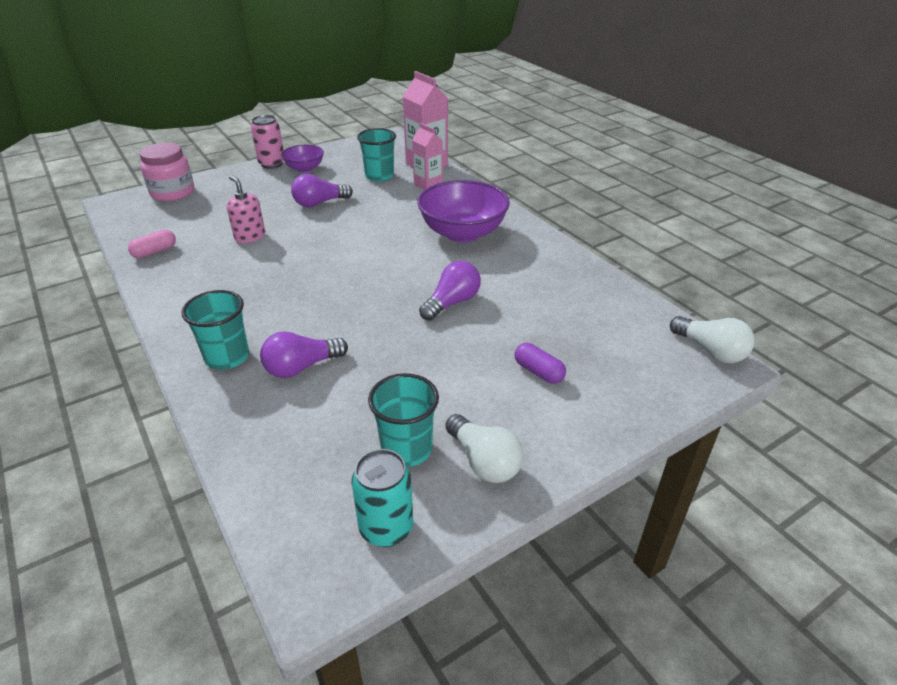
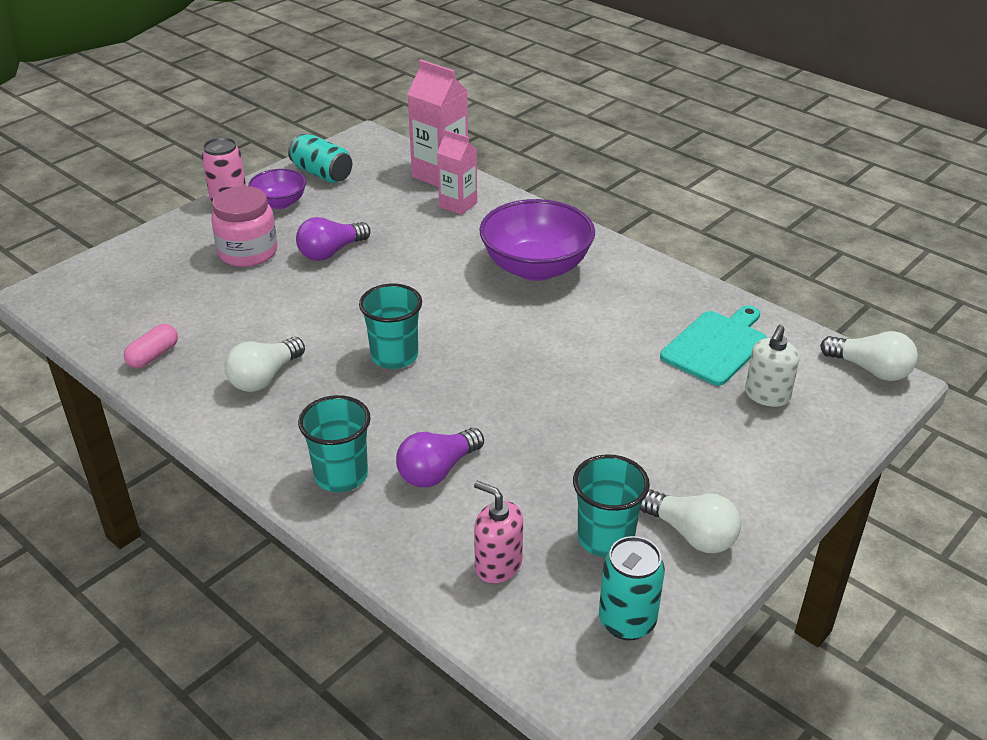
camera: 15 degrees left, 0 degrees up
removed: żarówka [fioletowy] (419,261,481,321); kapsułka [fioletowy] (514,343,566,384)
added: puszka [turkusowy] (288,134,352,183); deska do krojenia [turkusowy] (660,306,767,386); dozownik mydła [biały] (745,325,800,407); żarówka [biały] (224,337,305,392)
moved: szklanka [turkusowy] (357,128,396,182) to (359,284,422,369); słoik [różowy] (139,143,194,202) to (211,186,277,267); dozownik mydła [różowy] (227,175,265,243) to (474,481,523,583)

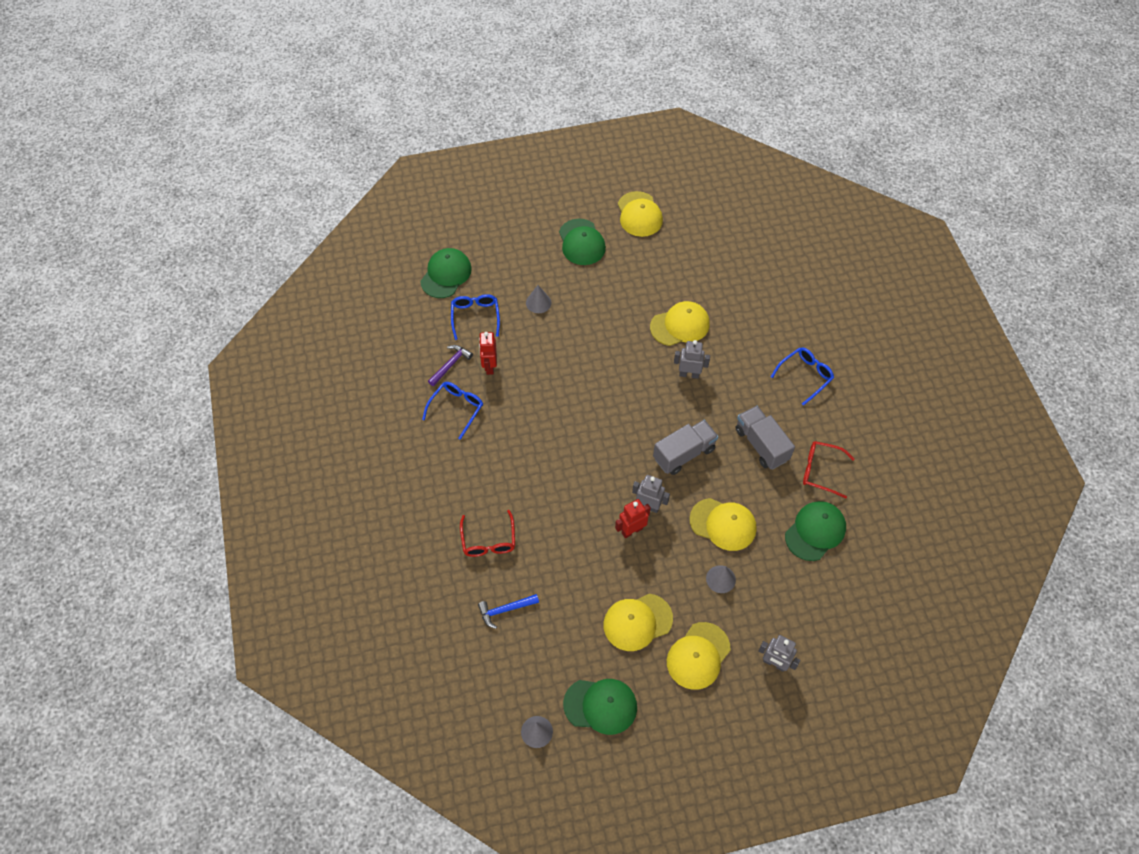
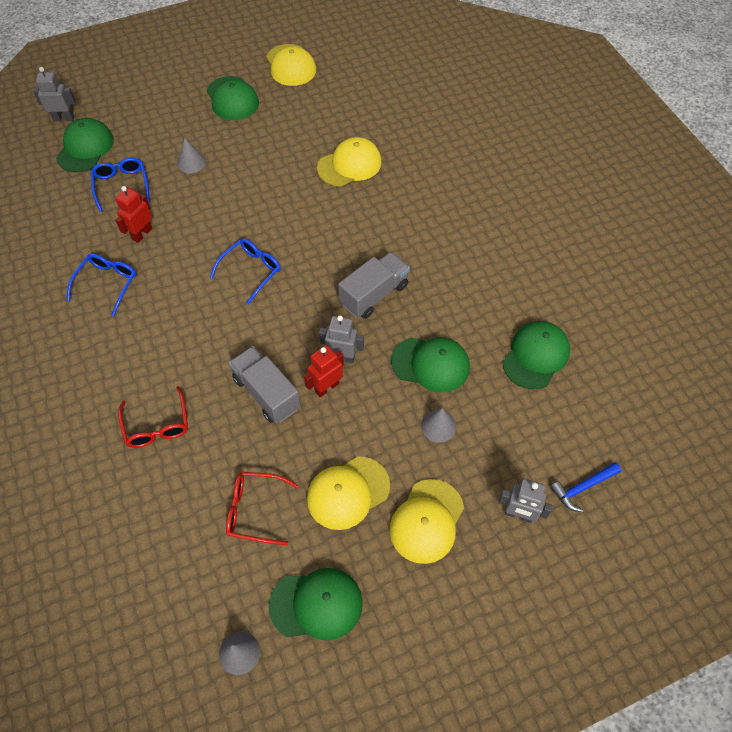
camera: 10 degrees left, 0 degrees up
removed: młotek [fioletowy] (428,345,473,386)
moved: robot [szary] (674,340,710,379) to (33,67,76,121); okulary [niebieski] (771,347,834,406) to (210,238,281,305); ciężarówka [szary] (735,406,795,469) to (229,346,301,423); okulary [czerwony] (803,441,854,499) to (226,472,298,545); młotek [niebieski] (478,594,539,629) to (550,462,621,512)
recoloured: czapka [żółty] (689,498,757,551) to czapka [zielony] (391,337,470,393)
turned: robot [czerwony] (479,332,497,375) = (115,186,152,243) 45 degrees clockwise

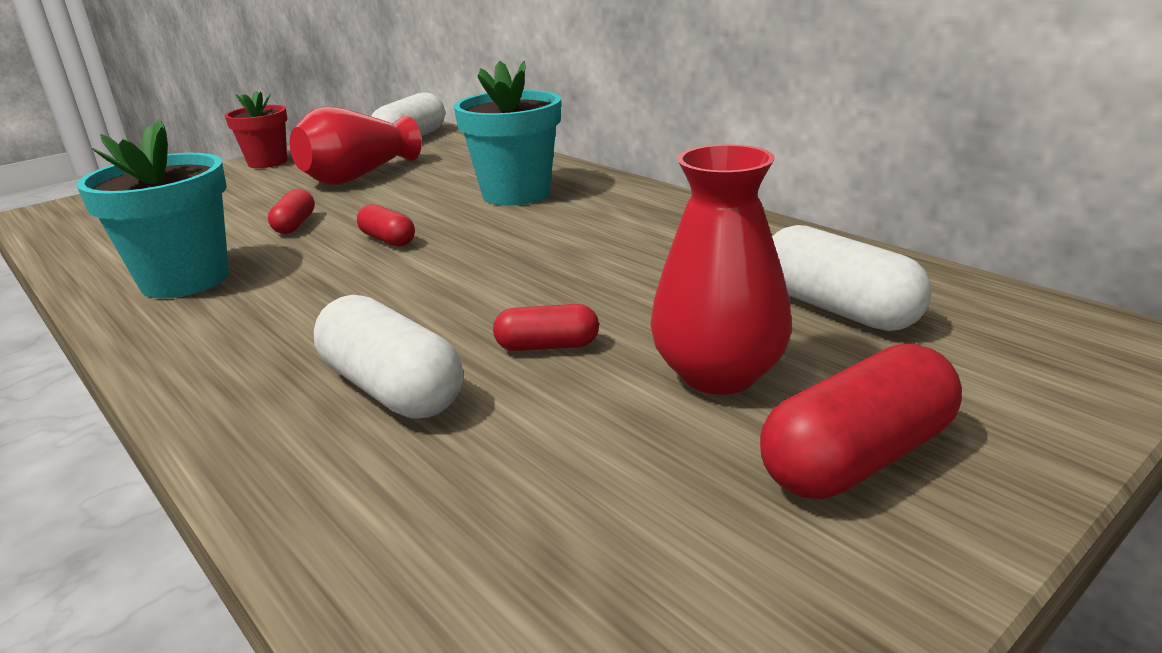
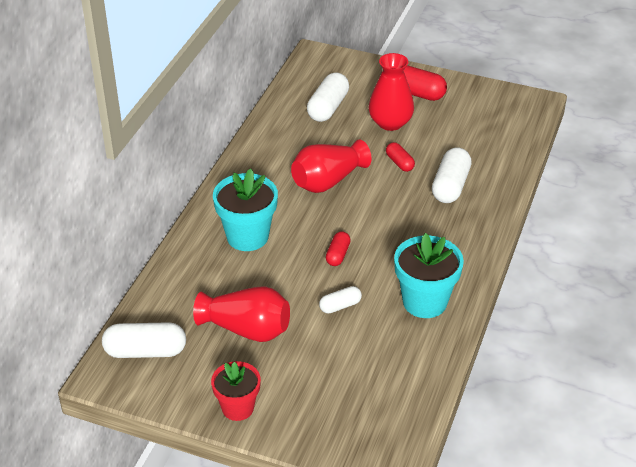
camera: 120 degrees left, 15 degrees up
added: wazon [czerwony] (291,140,371,193)
recoloured: kapsułka [czerwony] (268,189,315,234) to kapsułka [biały] (319,286,362,313)

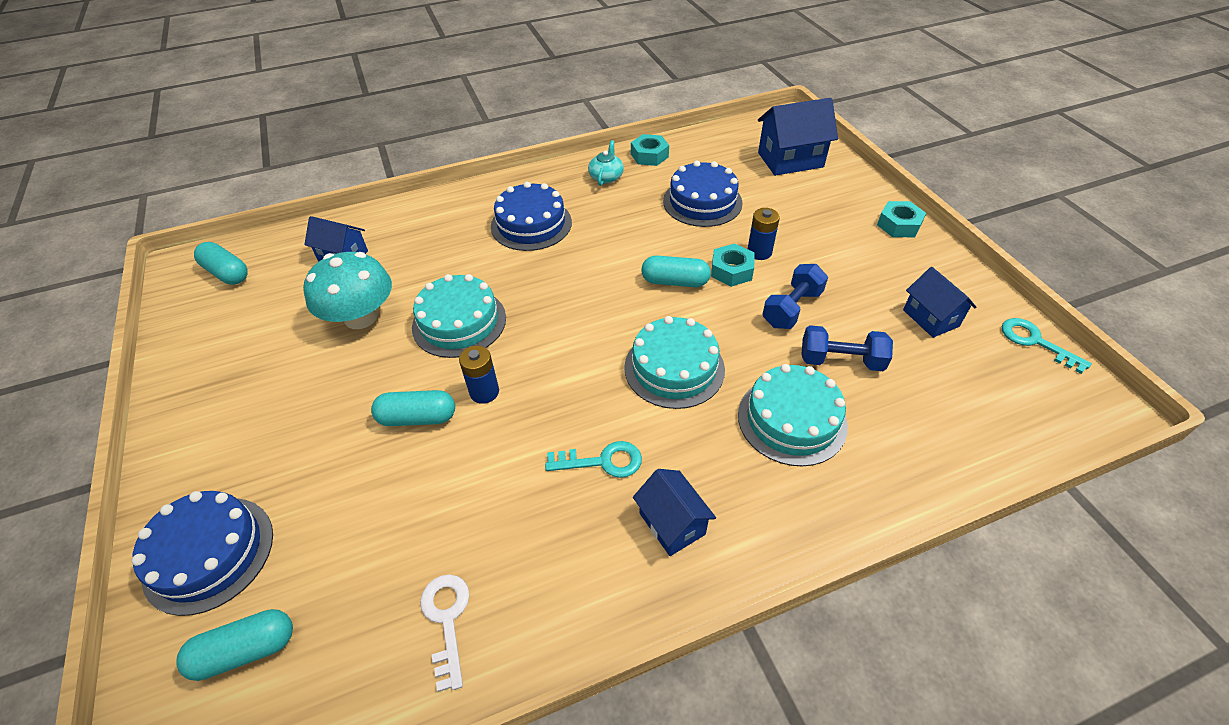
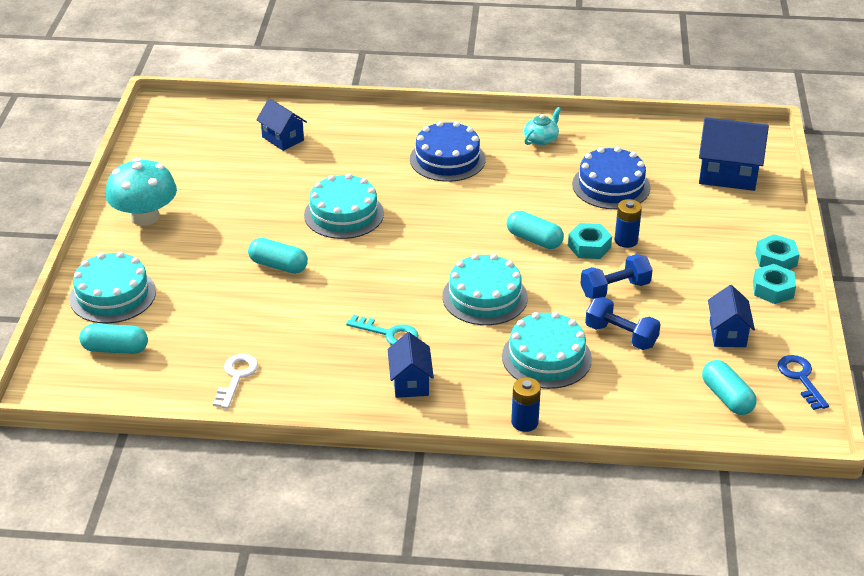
camera: 25 degrees right, 10 degrees down
moved: nakrętka [turkusowy] (631,134,669,166) to (753,264,796,304); kapsułka [turkusowy] (194,242,248,285) to (702,360,757,415); grzyb [turkusowy] (303,252,392,329) to (106,158,177,226); bateria [niebieski] (459,346,499,404) to (511,377,541,432)
recoloured: klucz [turkusowy] (1002,318,1092,374) to klucz [niebieski] (777,355,829,410); tort [niebieski] (132,491,273,616) to tort [turkusowy] (69,251,156,323)

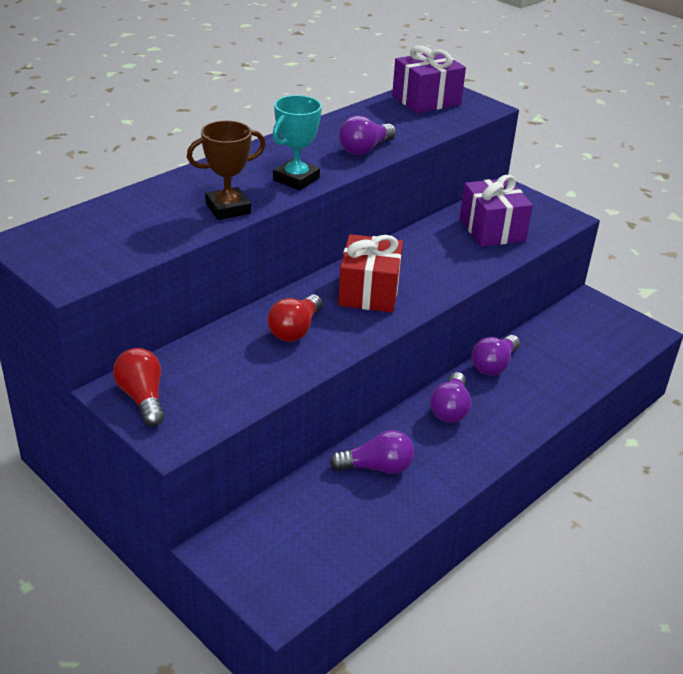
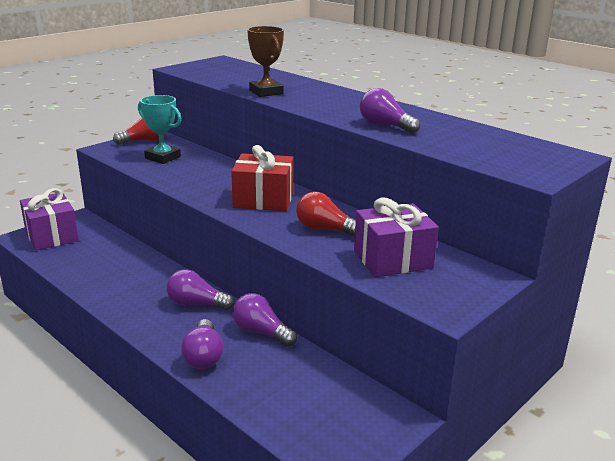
camera: 90 degrees right, 10 degrees down
moved: prezent [fioletowy] (392,45,466,113) to (20,188,79,251); puchar [turkusowy] (272,95,322,190) to (138,95,182,164); żarówka [czerwony] (267,294,323,341) to (296,192,356,237); żarówka [fioletowy] (330,430,414,474) to (181,319,223,369)

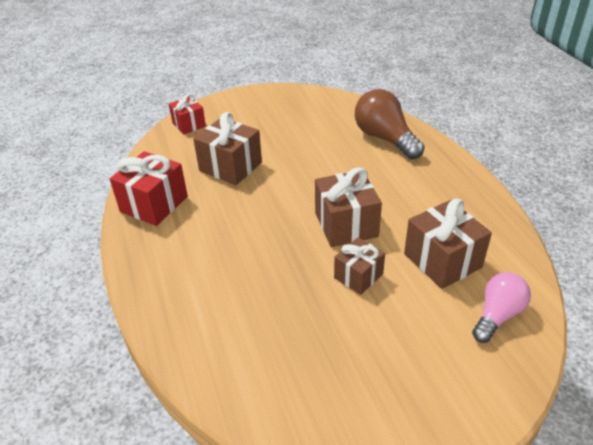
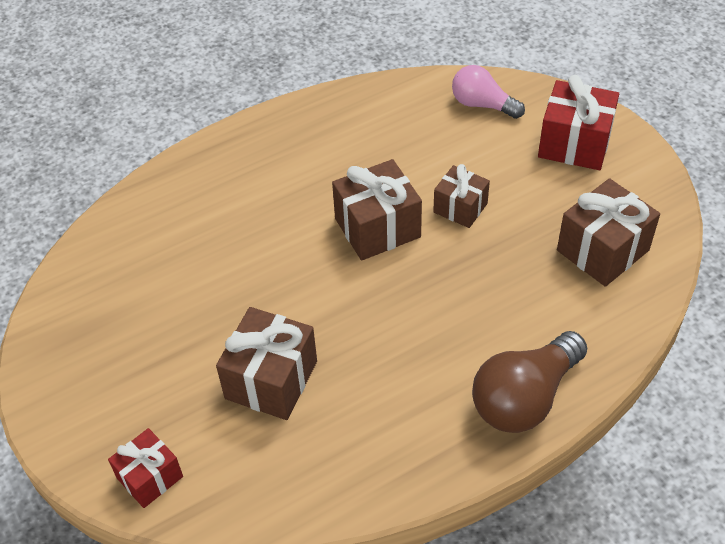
camera: 100 degrees left, 10 degrees up
moved: żarówka [brązowy] (355,89,425,159) to (472,331,587,433); prezent [czerwony] (110,151,188,226) to (538,75,619,170); prezent [brązowy] (404,199,492,289) to (557,178,660,287)

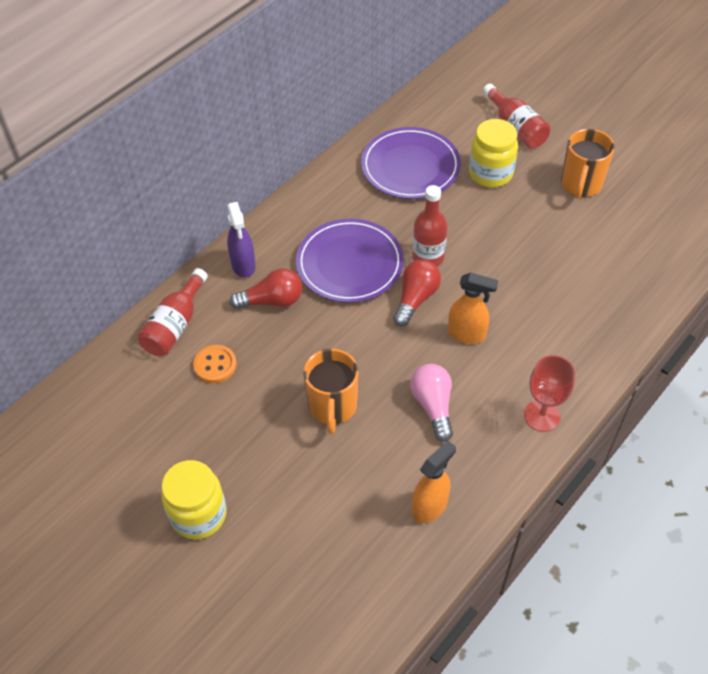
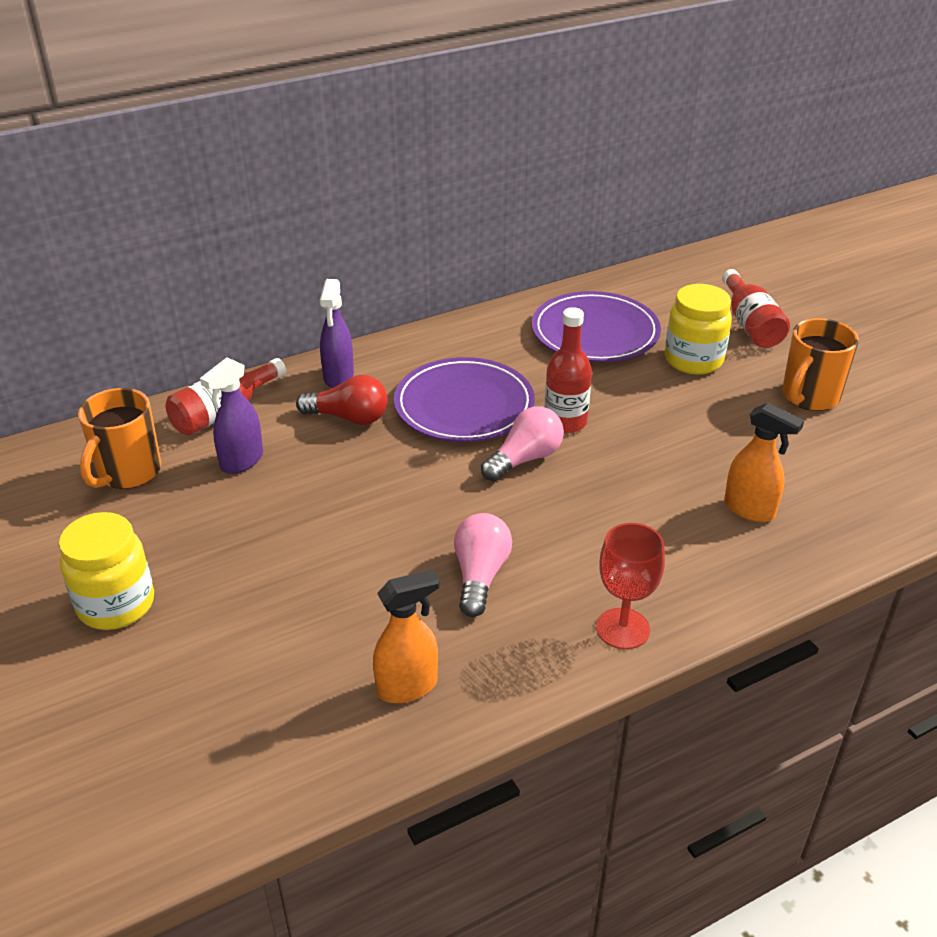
camera: 20 degrees right, 15 degrees down
moved: spryskiwacz [pomarańczowy] (448,272,498,344) to (724,403,804,522); kubek [pomarańczowy] (303,349,359,434) to (78,388,161,489)
replaced: guzik [pomarańczowy] (193,345,237,383) to spryskiwacz [fioletowy] (200,357,263,474)
recoloured: żarówka [czerwony] (393,259,441,326) to żarówka [różowy] (481,407,564,481)

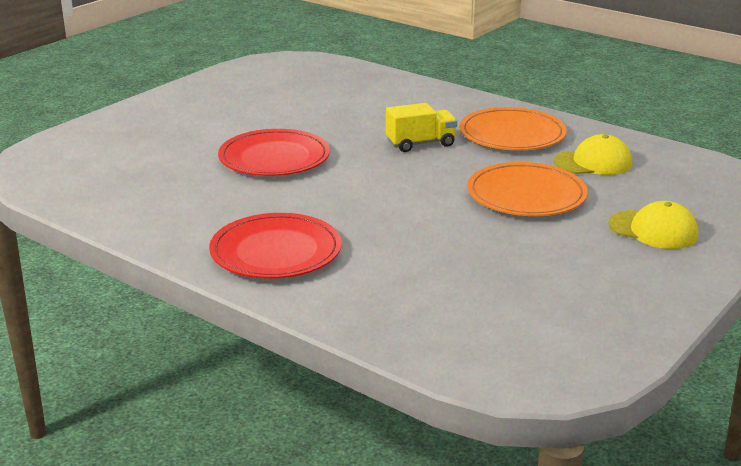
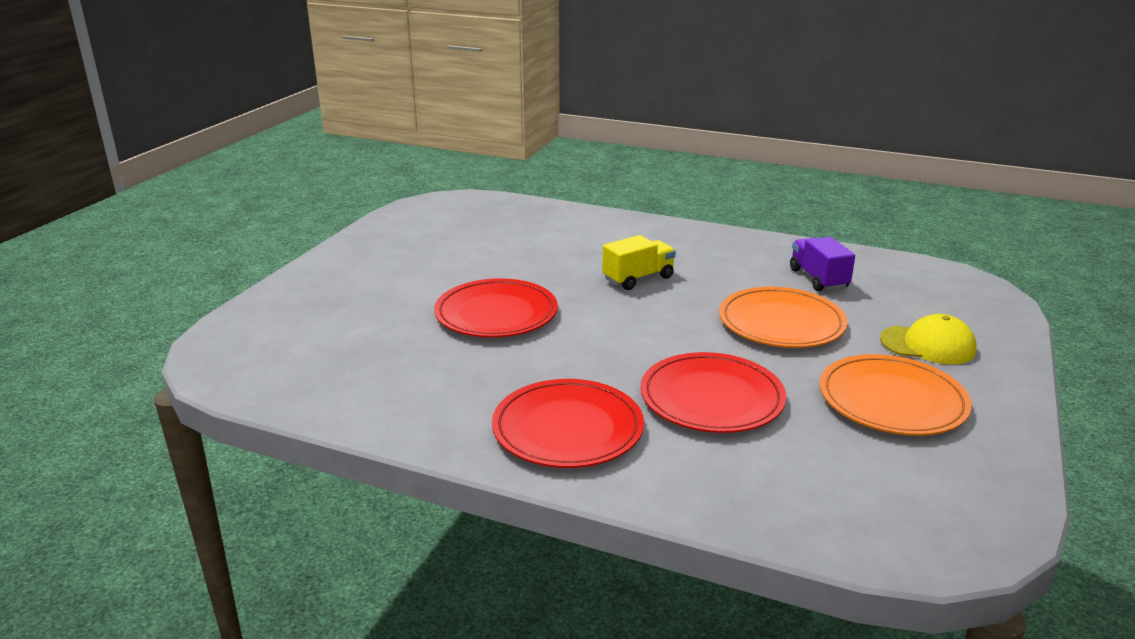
camera: 15 degrees left, 0 degrees up
added: talerz [czerwony] (640,352,787,433)
moved: talerz [pomarańczowy] (459,107,567,150) to (820,354,972,436)
replaced: czapka [żółty] (554,134,632,175) to ciężarówka [fioletowy] (790,237,855,291)

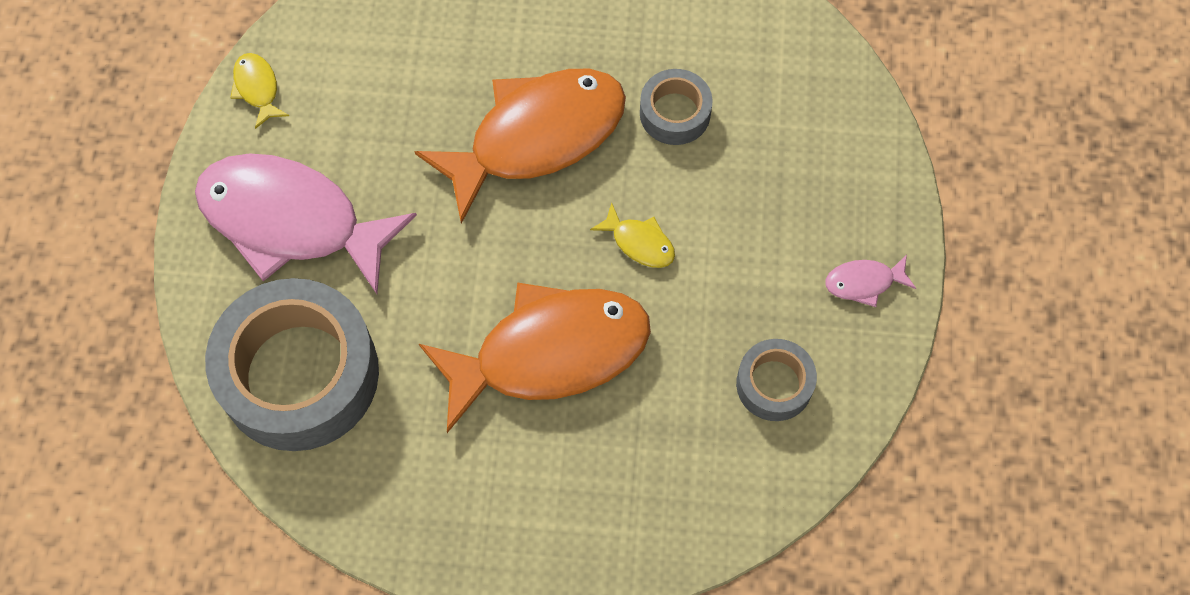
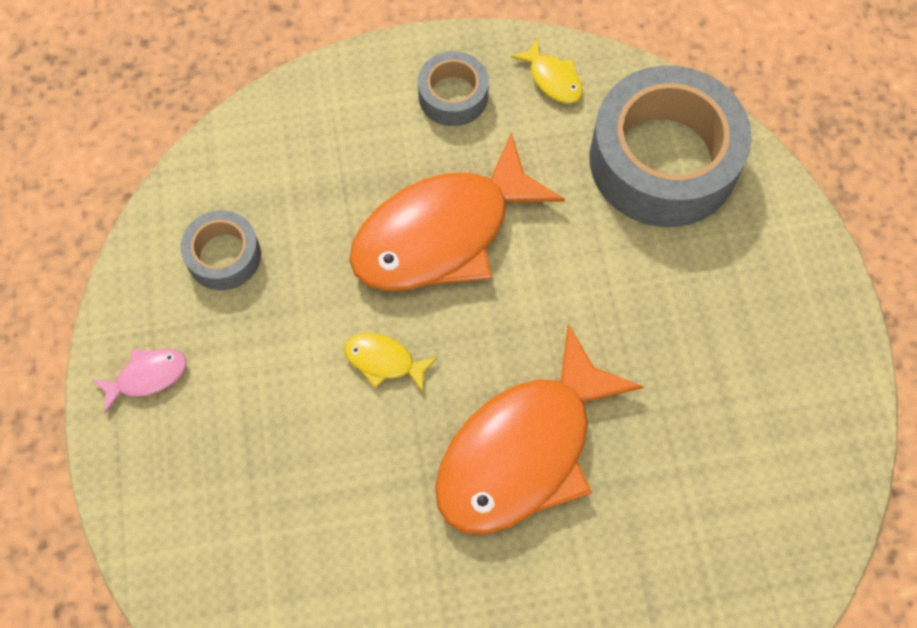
camera: 165 degrees right, 0 degrees up
removed: ryba [różowy] (195,153,417,294)
moved: ryba [żółty] (230,53,289,129) to (511,38,583,104); taśma klejąca [szary] (640,69,713,145) to (418,51,489,126)

